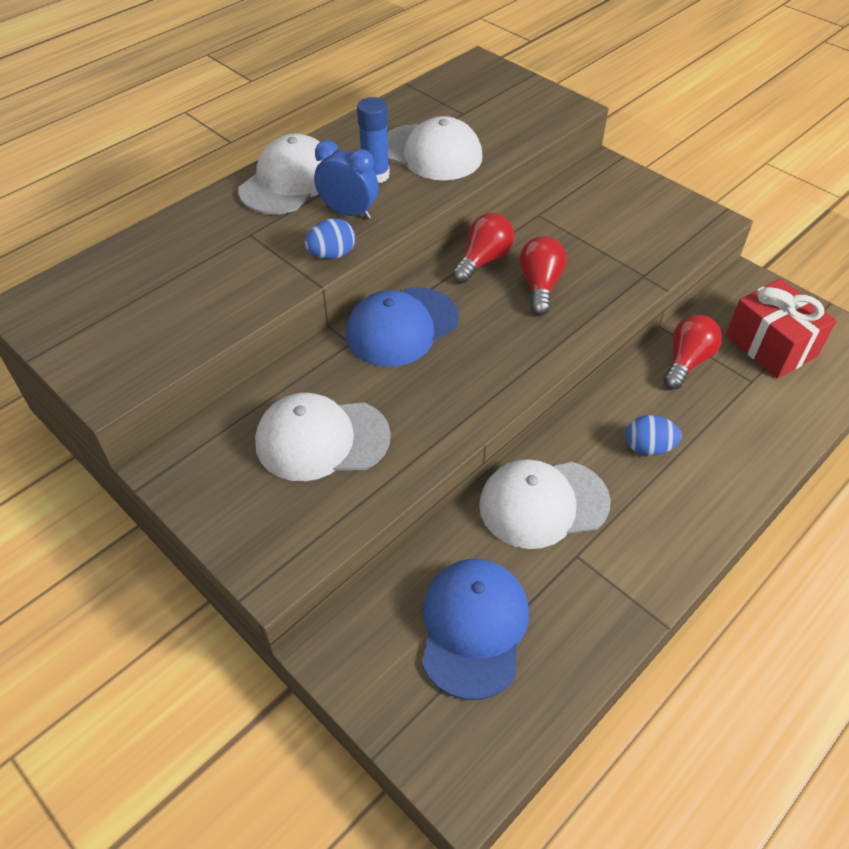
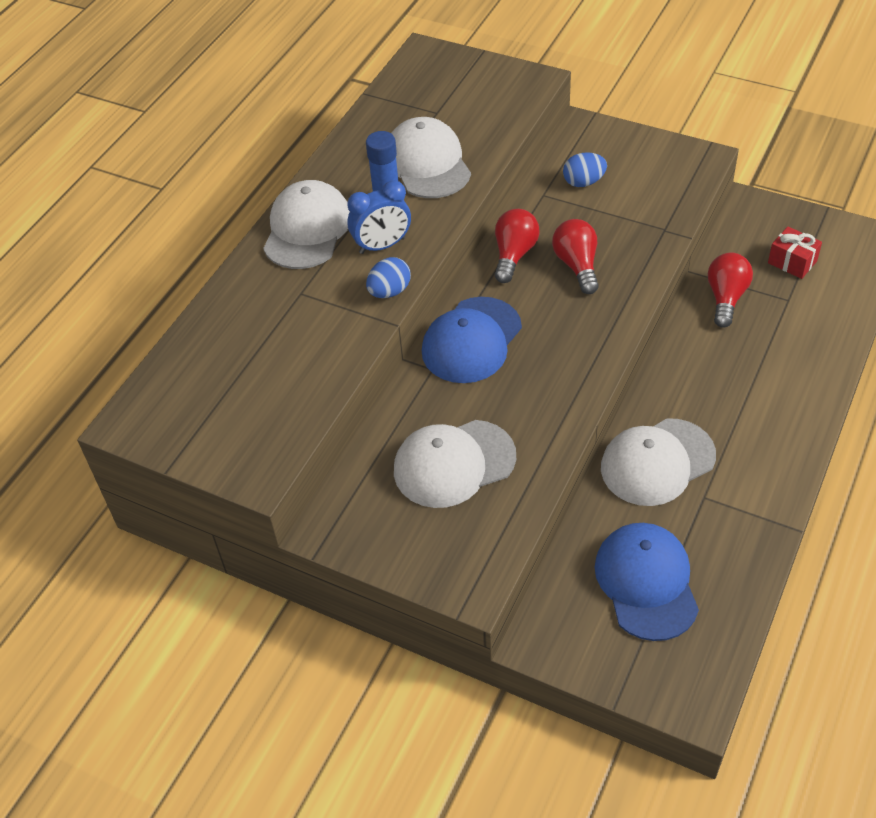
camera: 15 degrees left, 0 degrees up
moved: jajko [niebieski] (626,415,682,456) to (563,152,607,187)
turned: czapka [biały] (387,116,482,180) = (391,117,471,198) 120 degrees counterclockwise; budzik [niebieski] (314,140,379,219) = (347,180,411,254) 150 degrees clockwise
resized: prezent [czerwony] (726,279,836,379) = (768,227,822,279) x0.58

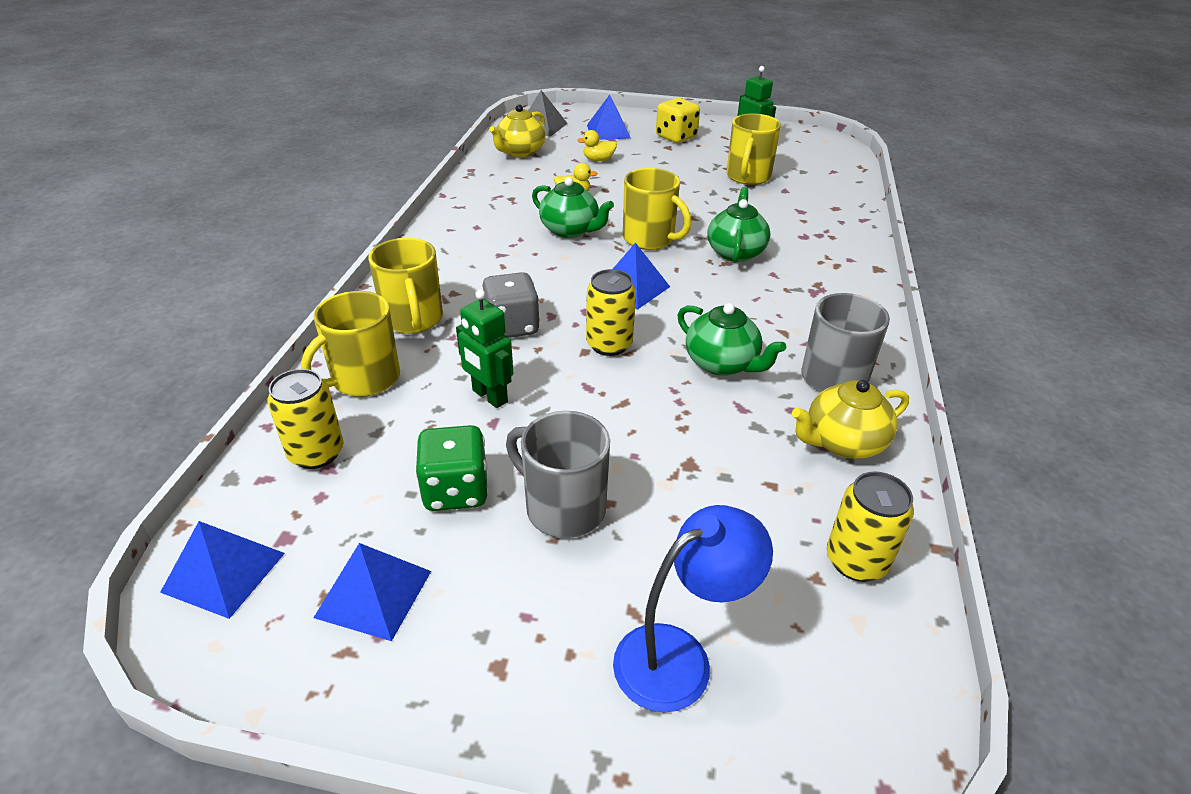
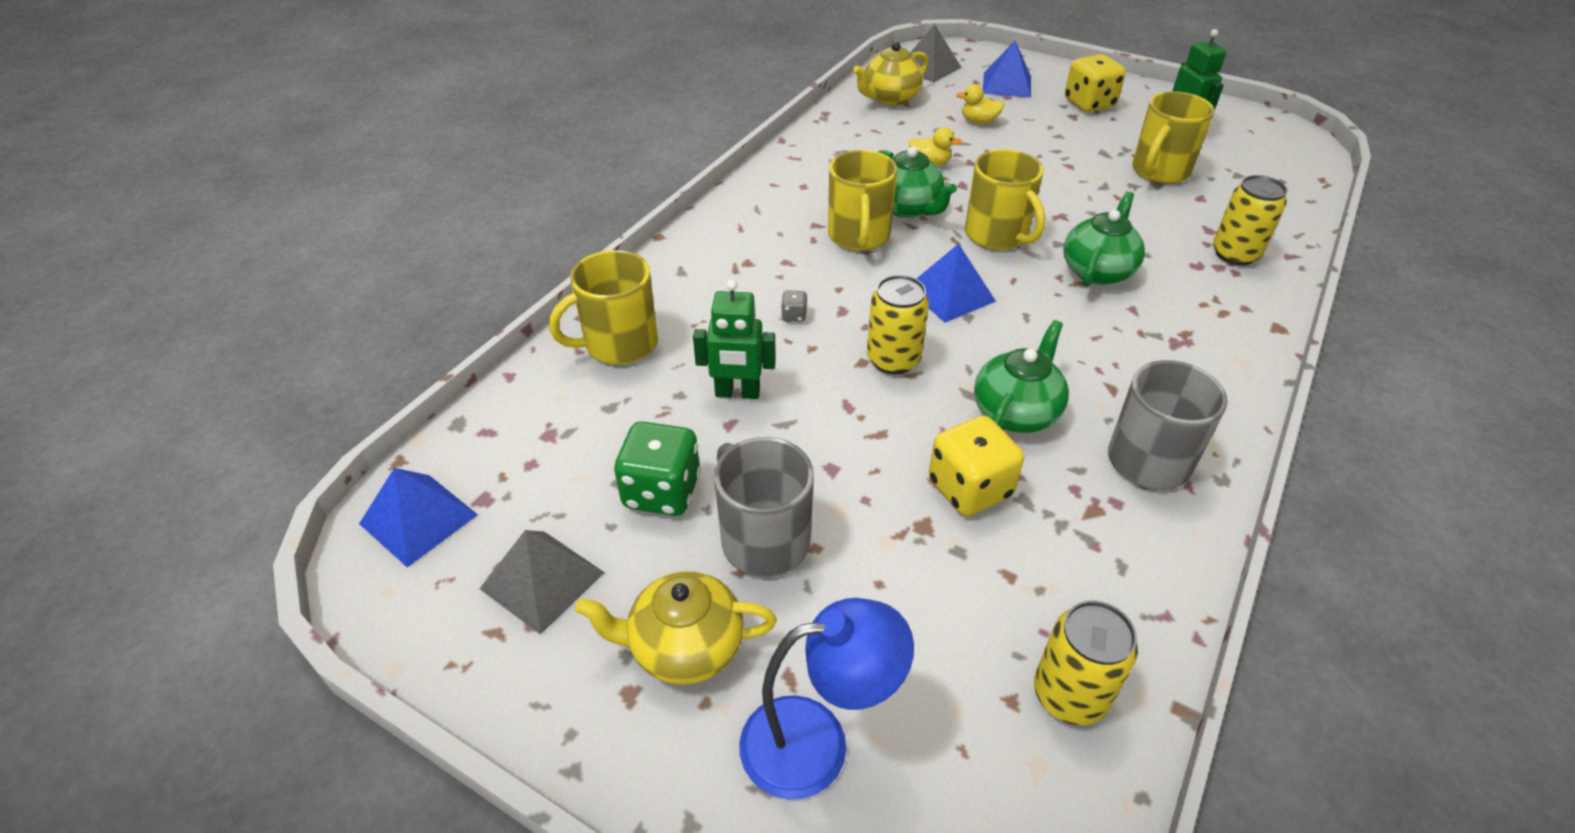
camera: 20 degrees right, 5 degrees up
added: kostka do gry [żółty] (929,416,1024,516)
moved: kubek [żółty] (369,238,443,334) to (828,150,898,251); puszka [żółty] (267,369,343,469) to (1213,175,1288,265); imbryk [żółty] (792,380,909,459) to (575,571,777,685)
recoloured: piramida [niebieski] (313,543,431,641) to piramida [szary] (479,530,605,635)
turned: robot [zielony] (456,289,513,408) = (693,279,776,399) 60 degrees counterclockwise; imbryk [zielony] (678,303,786,376) = (974,320,1069,433) 120 degrees counterclockwise
resized: kostka do gry [szary] (482,272,540,338) = (781,290,808,322) x0.43

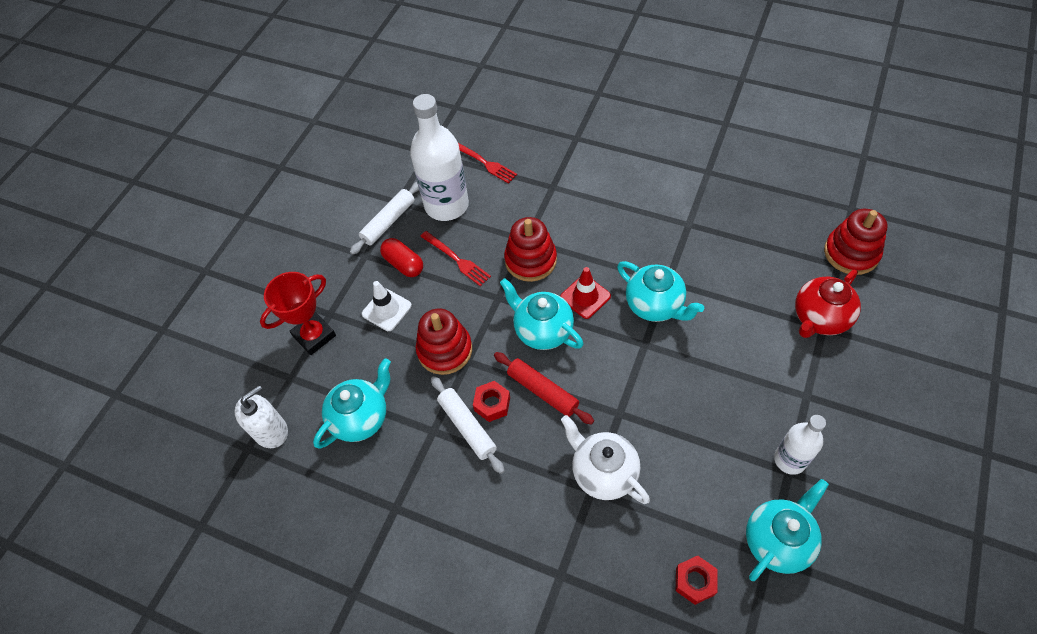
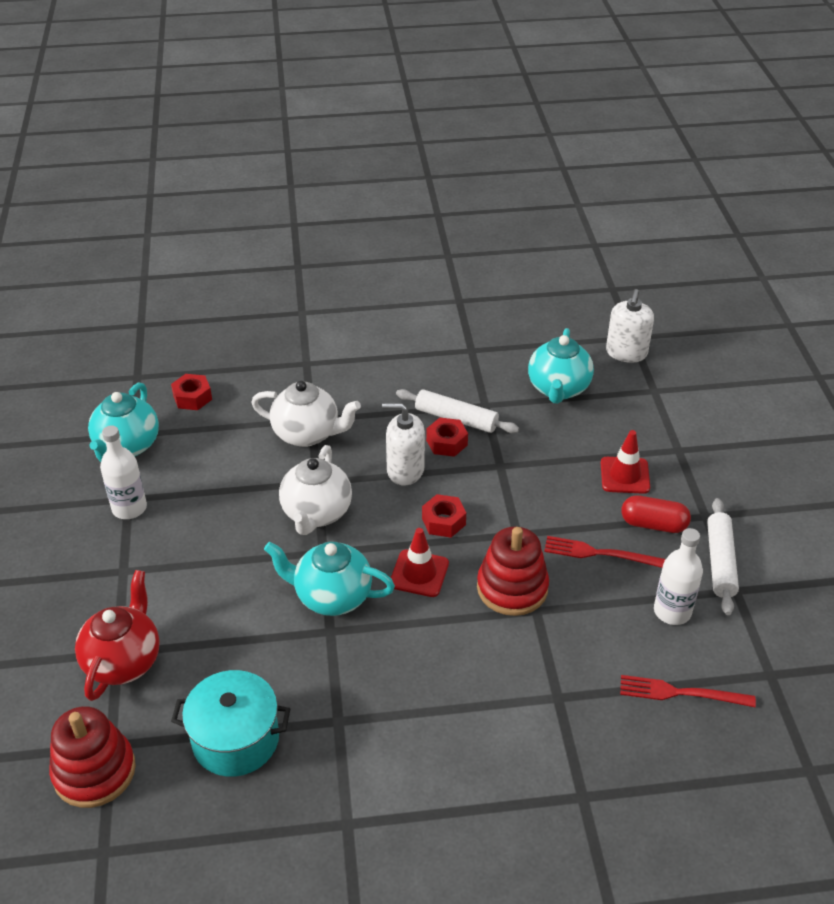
camera: 145 degrees right, 15 degrees down
removed: puchar [czerwony] (260,272,336,355); zabawka nakładanka [czerwony] (416,309,472,375)
added: imbryk [biały] (279,445,352,535); garnek [turkusowy] (171,670,290,777)
replaced: imbryk [turkusowy] (500,278,584,350) to nakrętka [czerwony] (422,494,466,538); wałek do ciasta [czerwony] (494,352,594,425) to dozownik mydła [biały] (382,403,425,486)
recoloured: pachołek [biały] (362,281,412,331) to pachołek [czerwony] (601,430,650,494)
resized: butelka [biały] (410,94,469,221) = (654,528,703,625) x0.57

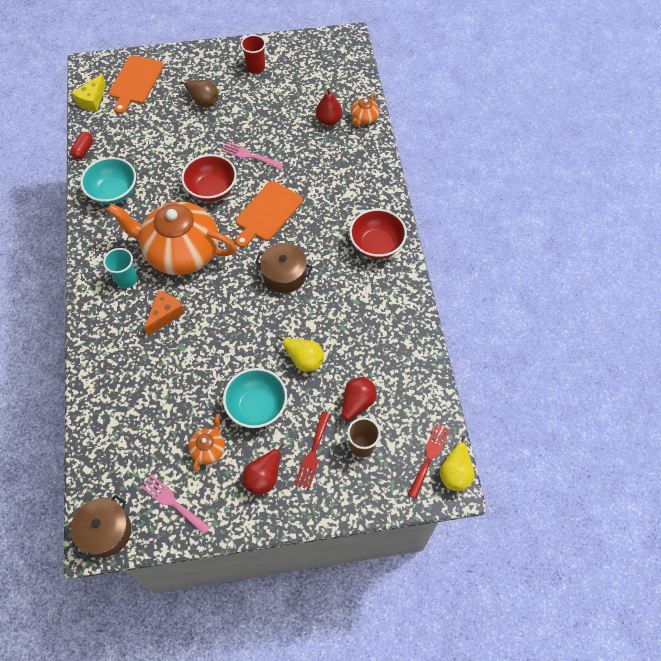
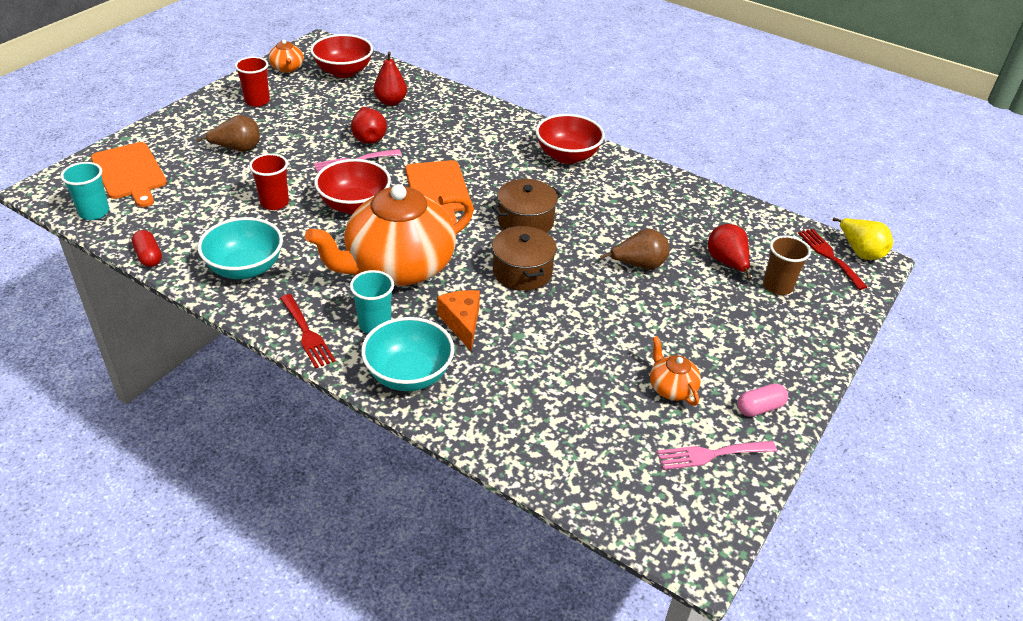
camera: 50 degrees left, 20 degrees down
added: miska [czerwony] (310,34,373,78); szklanka [czerwony] (249,153,289,210); kapsułka [różowy] (737,383,788,417)
moved: imbryk [pomarańczowy] (351,94,379,126) to (269,39,304,73); miska [turkusowy] (223,368,287,428) to (361,317,454,391); widelec [czerwony] (295,412,331,490) to (280,294,335,368); gruszka [czerwony] (243,443,284,495) to (351,107,387,144); garnek [brązowy] (71,495,131,560) to (492,226,556,291)
replaced: ser [żółty] (71,74,106,112) to szklanka [turkusowy] (60,162,109,220)
recoloured: gruszka [żółty] (277,336,324,372) to gruszka [brązowy] (600,229,669,270)

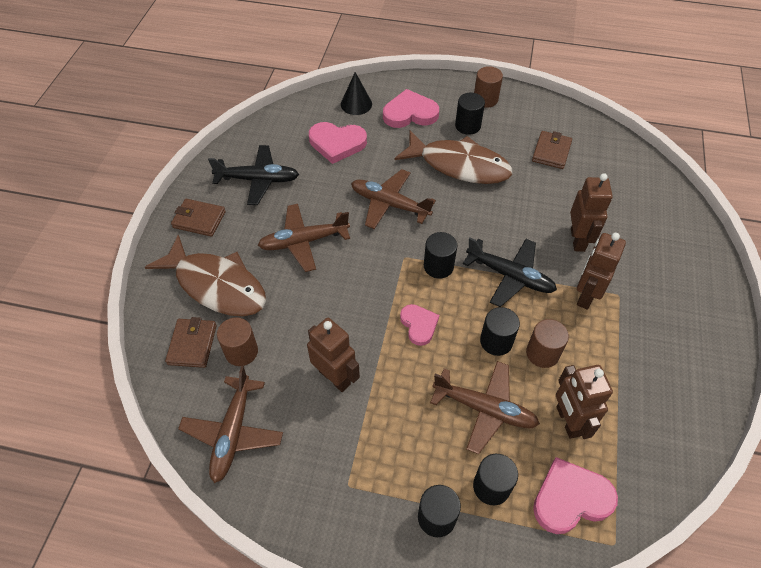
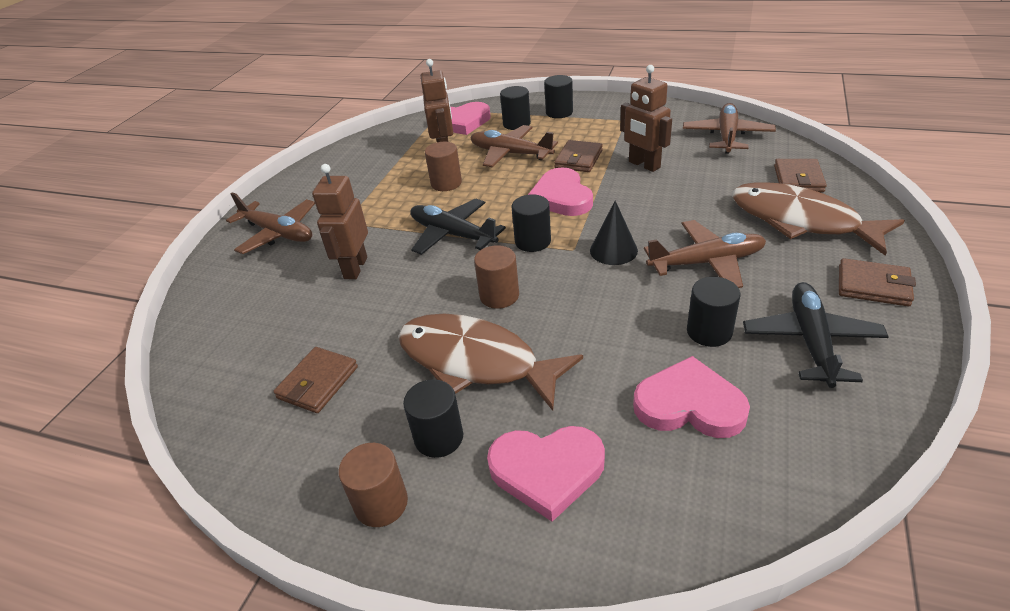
camera: 170 degrees left, 15 degrees down
removed: robot [brązowy] (577,233,626,309)
added: portfel [brązowy] (554,140,603,172)
moved: stożek [czarny] (341,72,372,115) to (590,201,638,265); samolot [brązowy] (351,169,436,229) to (226,192,315,254); walec [czarny] (480,307,520,356) to (687,277,740,347); walec [brązowy] (217,318,258,366) to (474,245,519,309)
turned: samolot [czarny] (208,145,299,205) = (743,282,889,388) 90 degrees clockwise
resized: serce [różowy] (400,304,439,346) = (528,167,593,216) x1.58

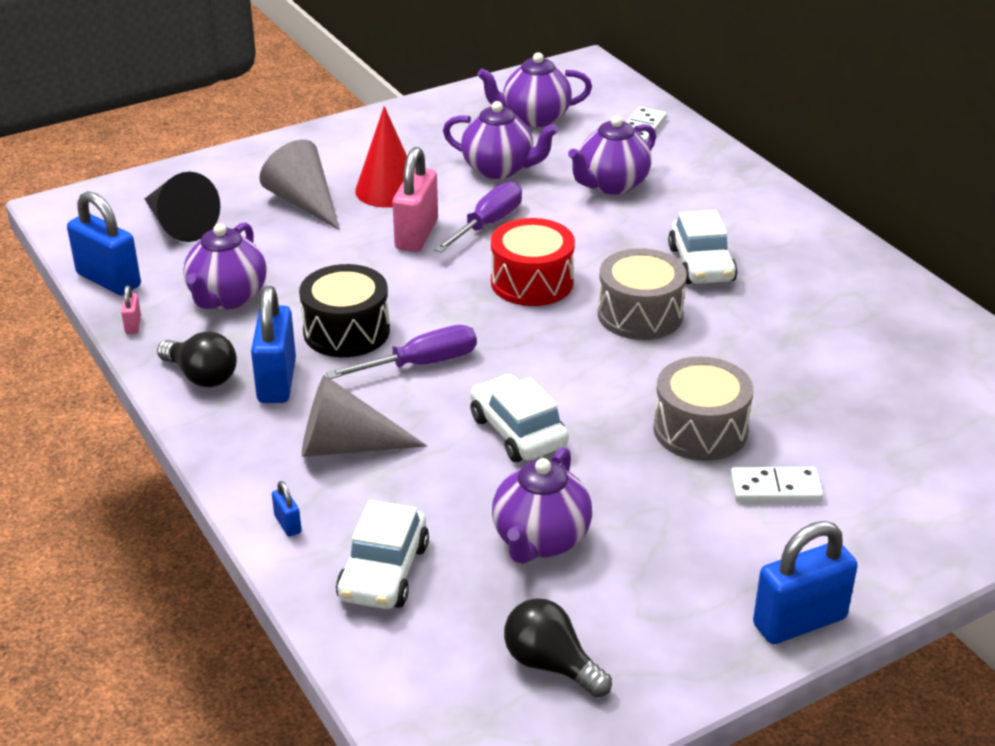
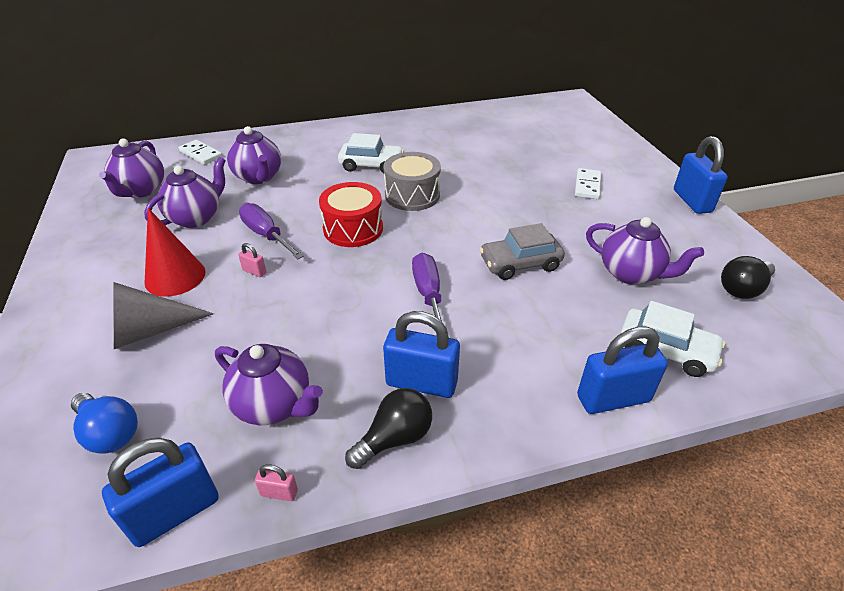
camera: 75 degrees left, 5 degrees up
removed: bęben [czarny] (299,264,390,357); bęben [szary] (653,357,753,461); stożek [szary] (302,375,427,457)
replaced: stożek [czarny] (145,172,220,242) to żarówka [niebieski] (71,393,138,454)
recoloured: samochód [biały] (470,374,569,462) to samochód [szary] (480,223,565,280)
resized: kłódka [różowy] (392,147,438,252) = (238,243,266,277) x0.44; kłódka [niebieski] (272,481,301,537) = (577,326,668,414) x2.28

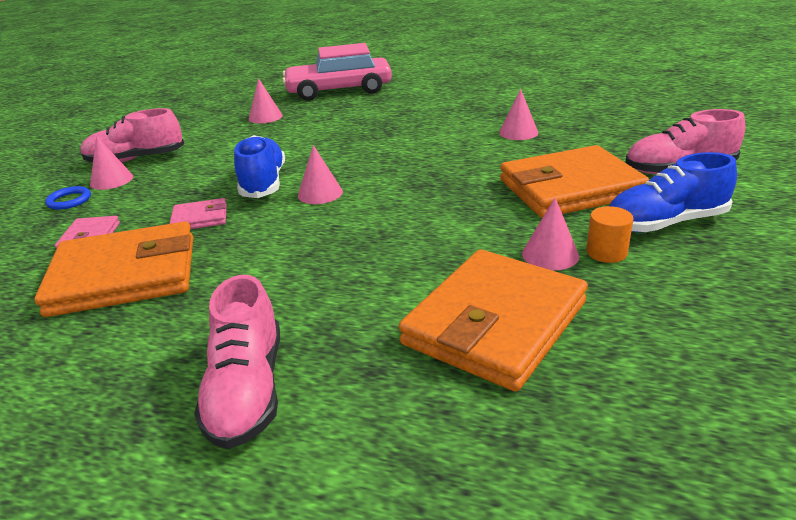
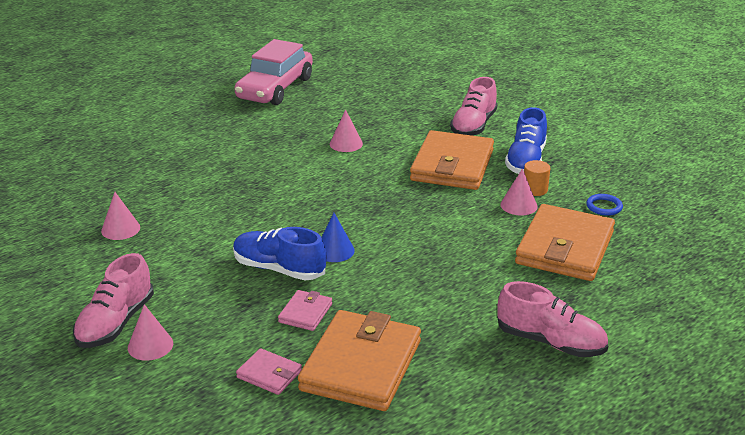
camera: 60 degrees left, 0 degrees up
moved: samochód [różowy] (282,43,392,101) to (234,39,313,105); pierścień [niebieski] (45,186,91,210) to (586,194,623,216)
recoloured: stożek [różowy] (298,145,343,204) to stożek [niebieski] (321,213,355,262)
turned: portfel [pomarańczowy] (399,249,588,392) = (515,204,615,281) 45 degrees clockwise

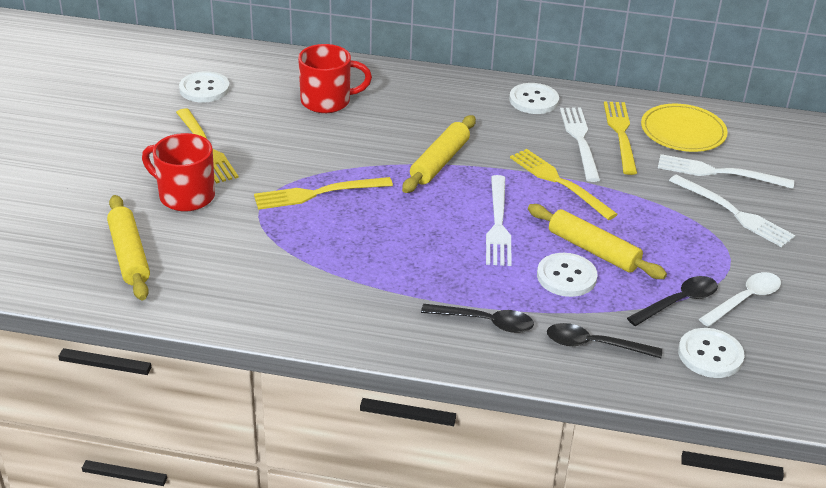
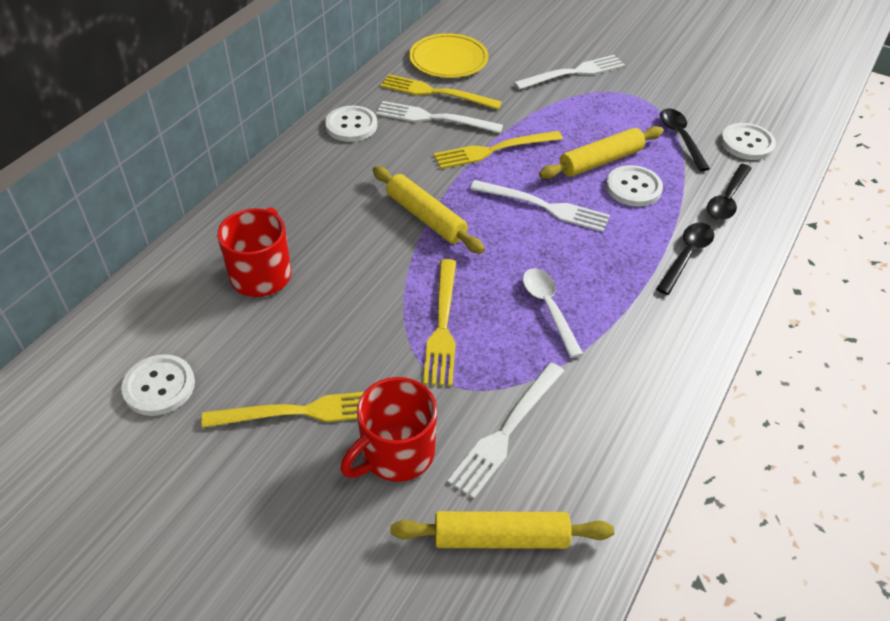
camera: 70 degrees left, 10 degrees up
moved: widelec [biały] (658,154,794,189) to (447,362,564,499); łyżka [biały] (699,272,781,327) to (523,268,583,358)

